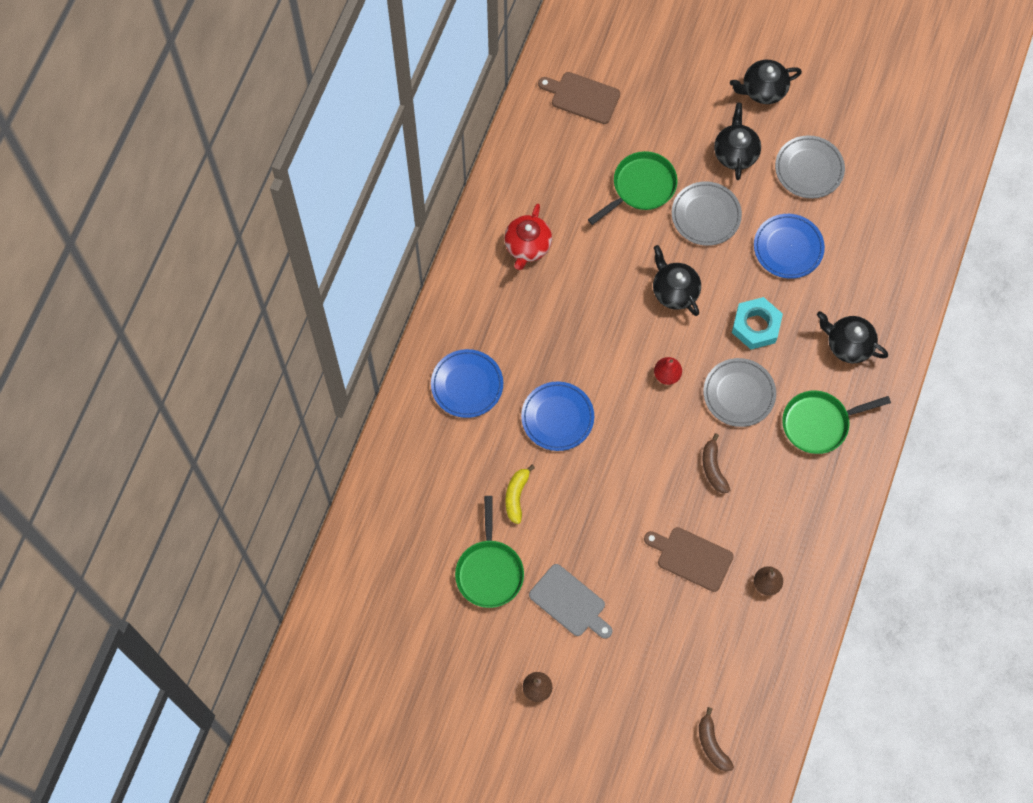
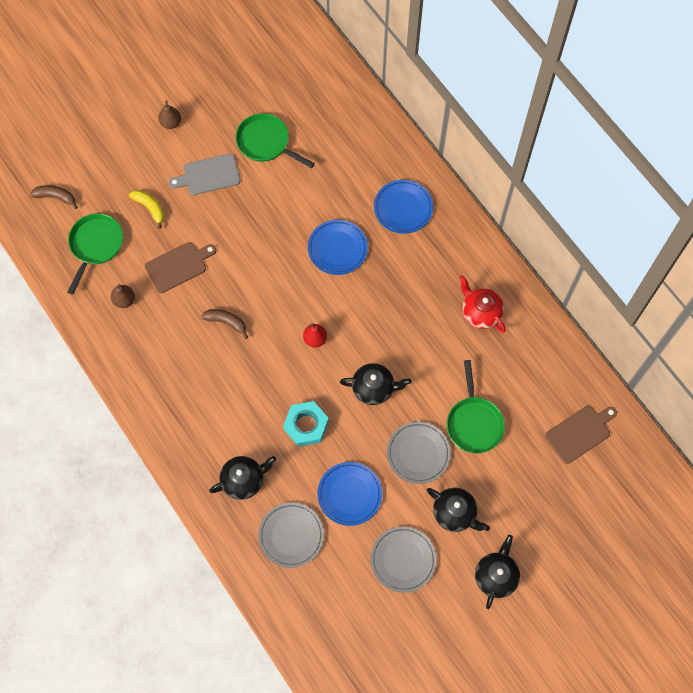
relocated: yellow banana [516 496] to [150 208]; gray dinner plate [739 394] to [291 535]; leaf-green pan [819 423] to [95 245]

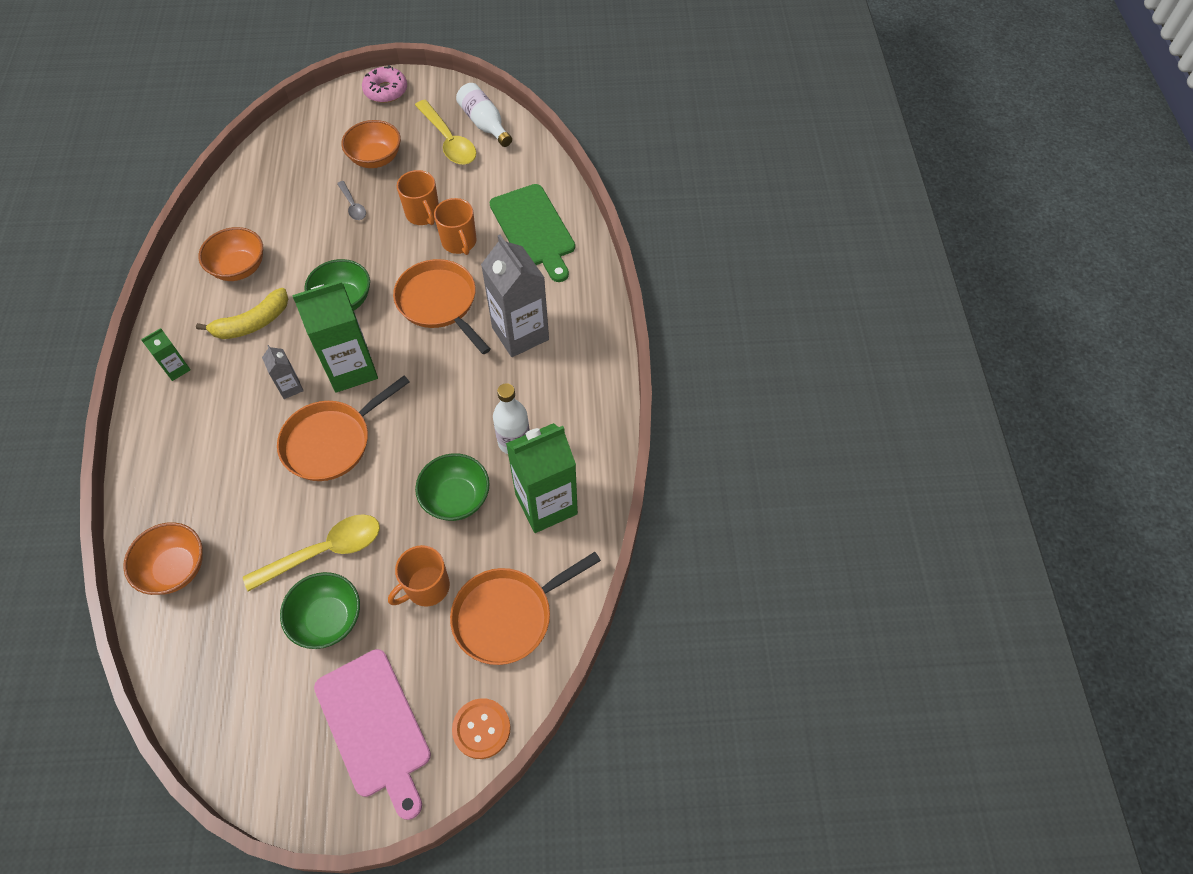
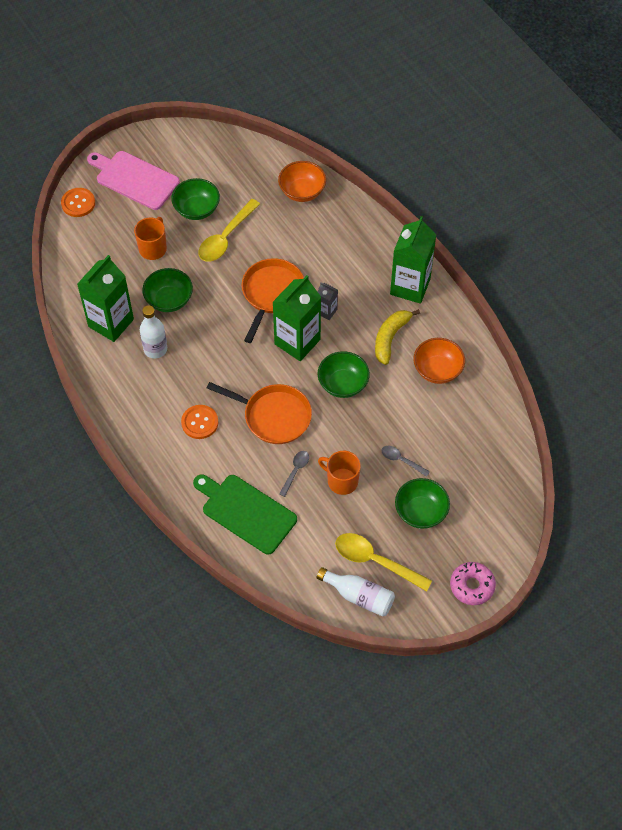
missing: orange pan [508 615]
exchanged: orange mug [459 242] to gray tablespoon [295 471]; gray milk carton [520 333] to orange shirt button [200 422]
colour: orange bowl [376 158] to leaf-green bowl [420 512]
size: leaf-green milk carton [176 369] = [410 286] x2.13

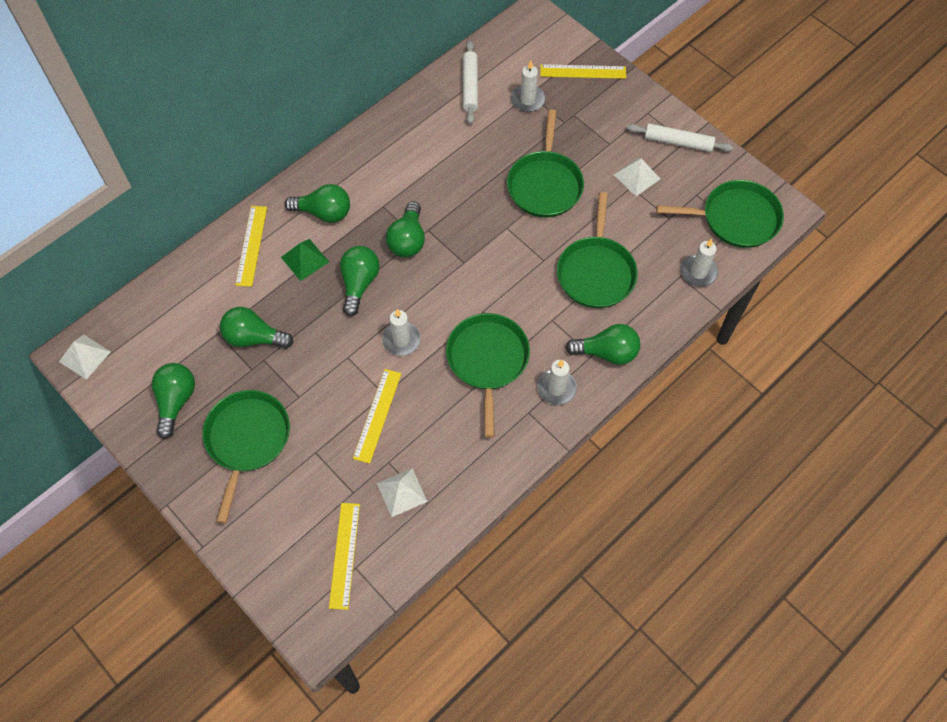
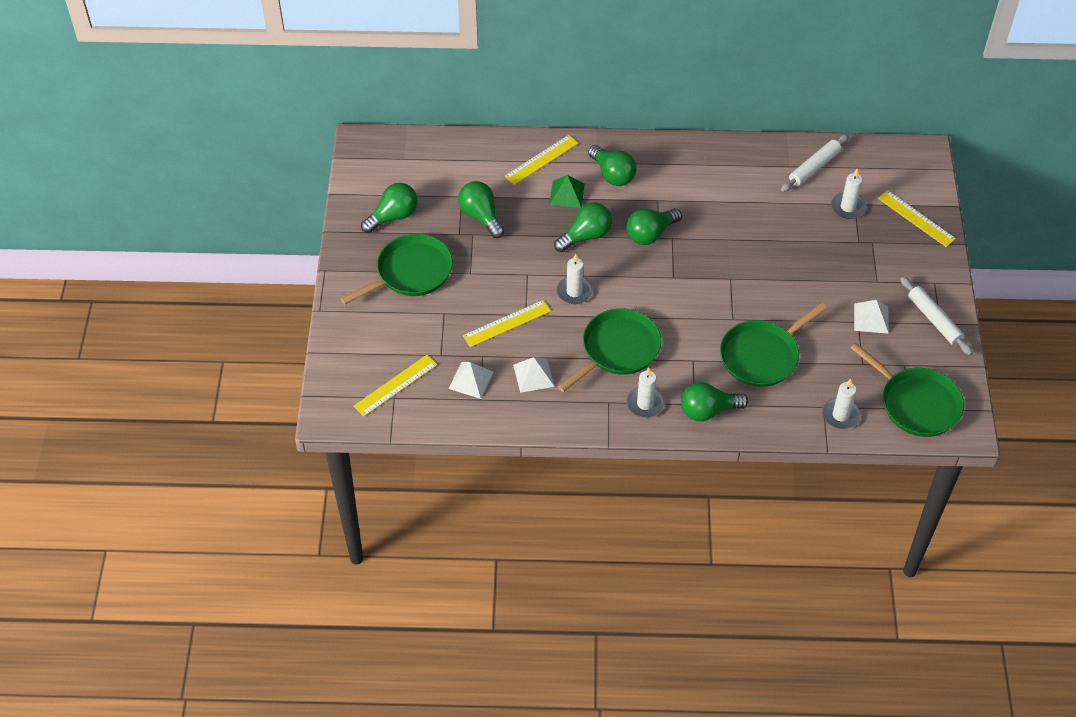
missing: leaf-green pan [545 184]
relocated: snow-white pyramid [84 356] to [533 375]
spun: leaf-green lightbulb [607 352] = [708 411] 120 degrees clockwise

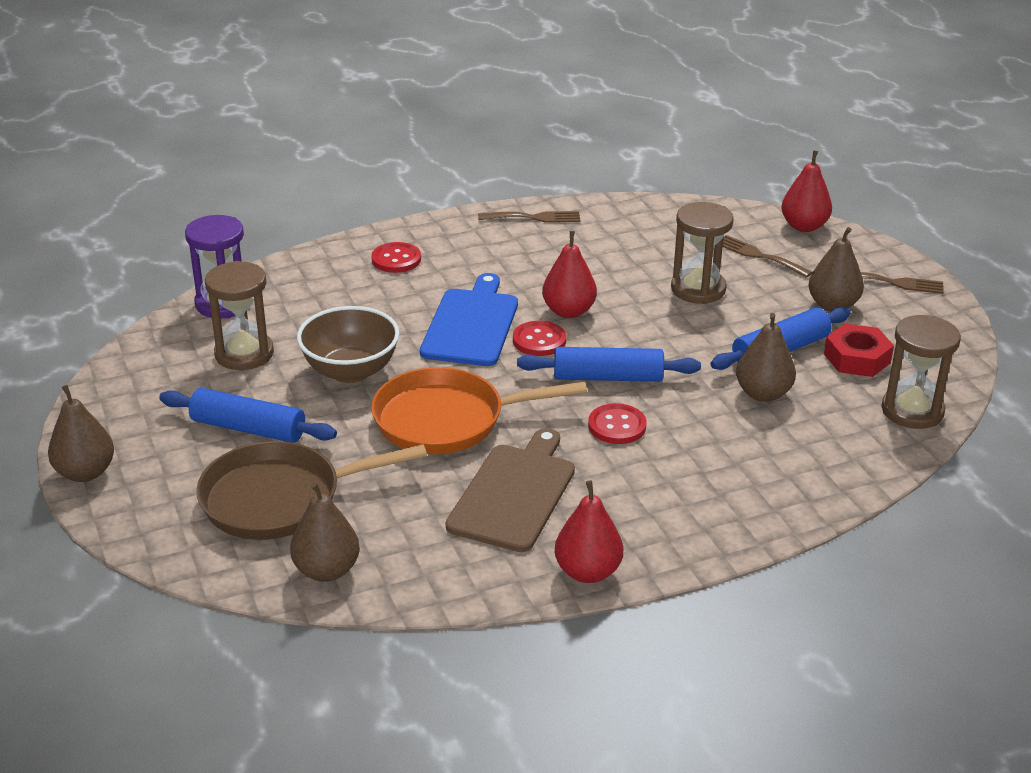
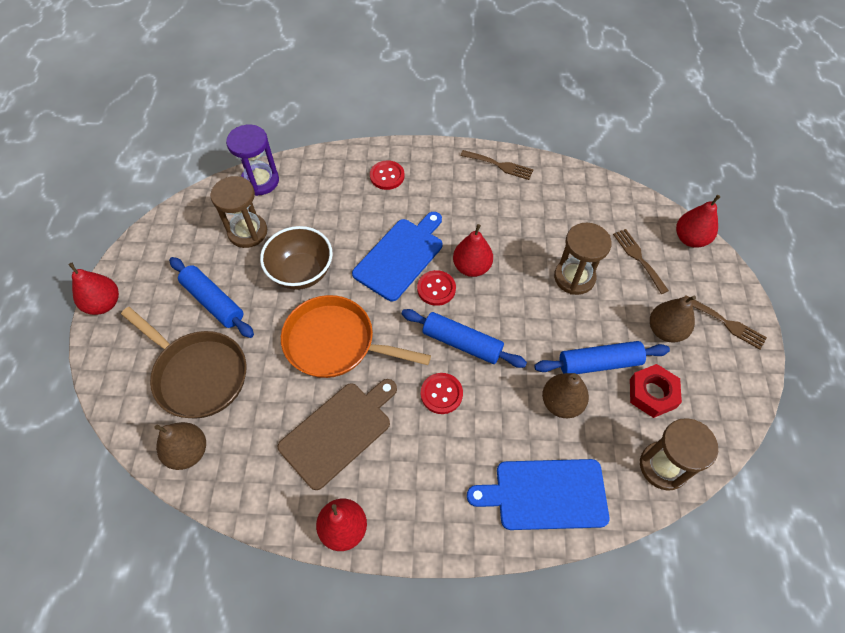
appeared: cobalt chopping board [545 494]
colour: dark brown toy pear [85 472] to crimson toy pear [104 304]
spun: dark brown pan [281 499] = [197 374] 150 degrees counterclockwise

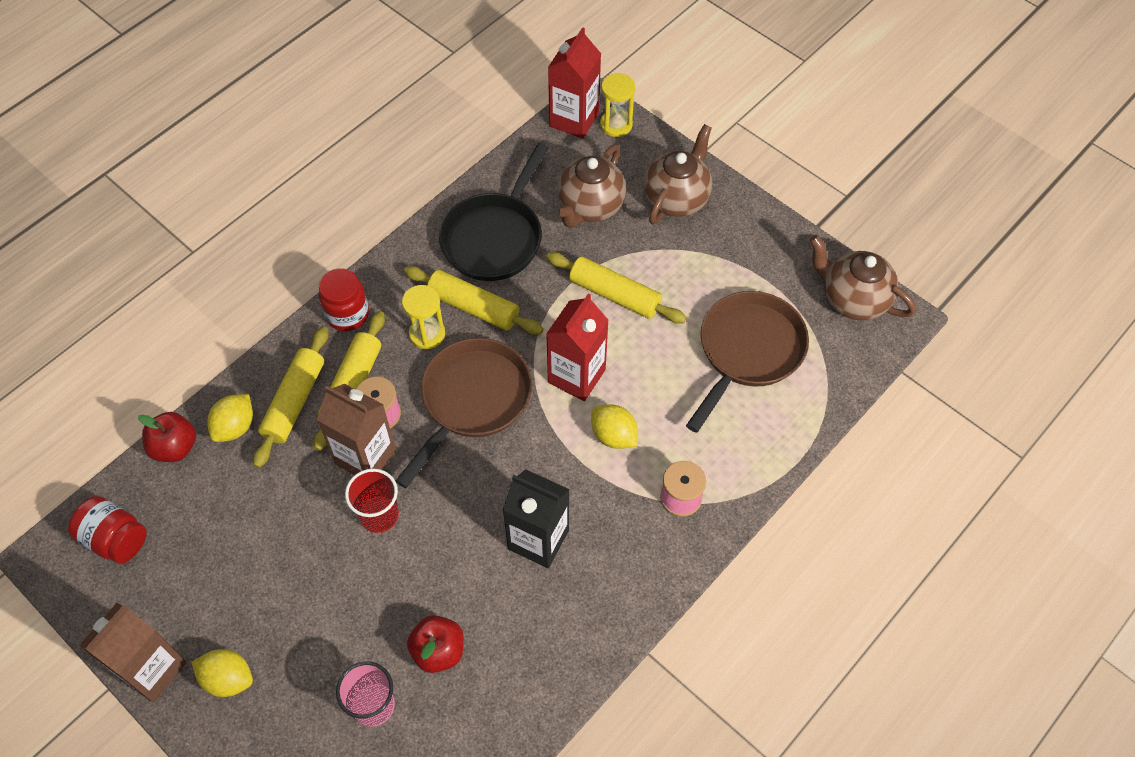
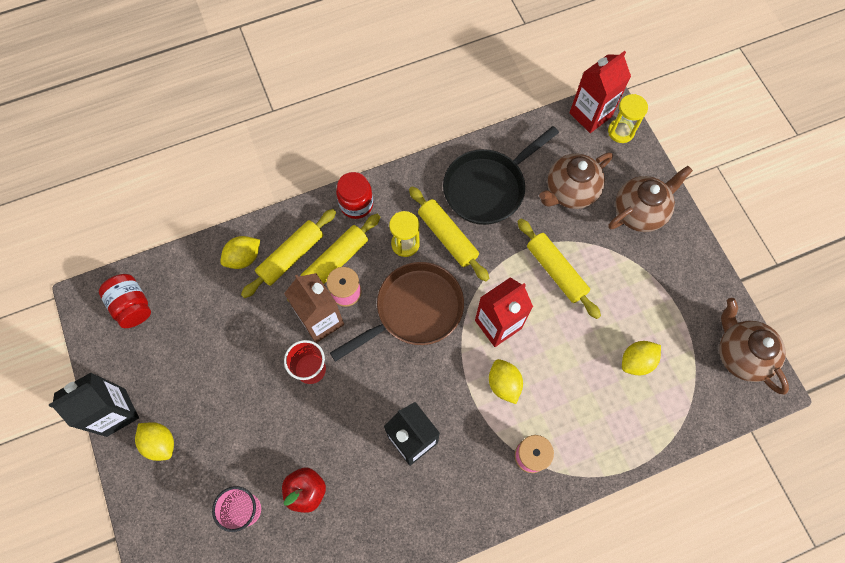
missing: crimson apple [175 447]
exchanged: dark brown pan [748 351] to yellow lemon [636 361]
colour: dark brown milk carton [152 669] to jet-black milk carton [116 412]

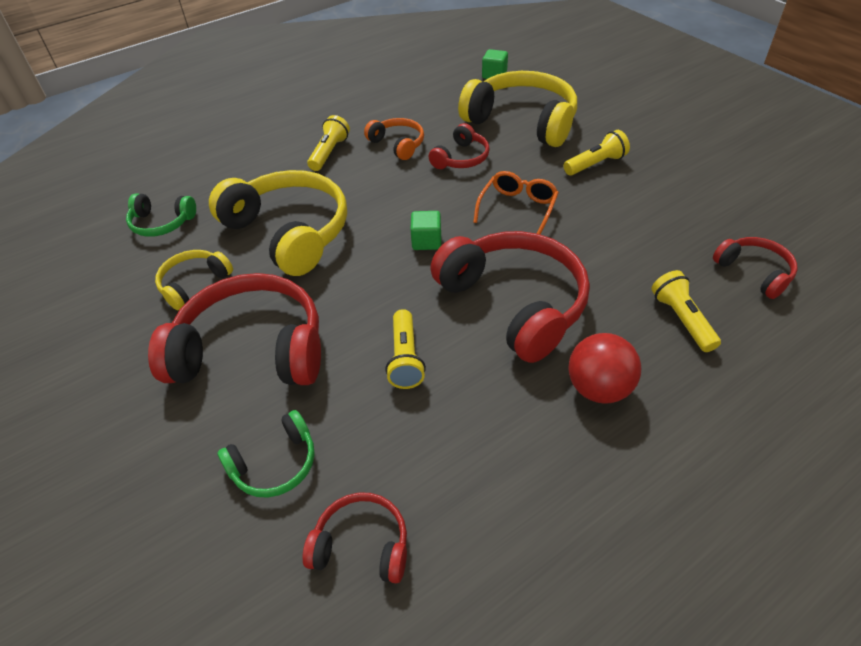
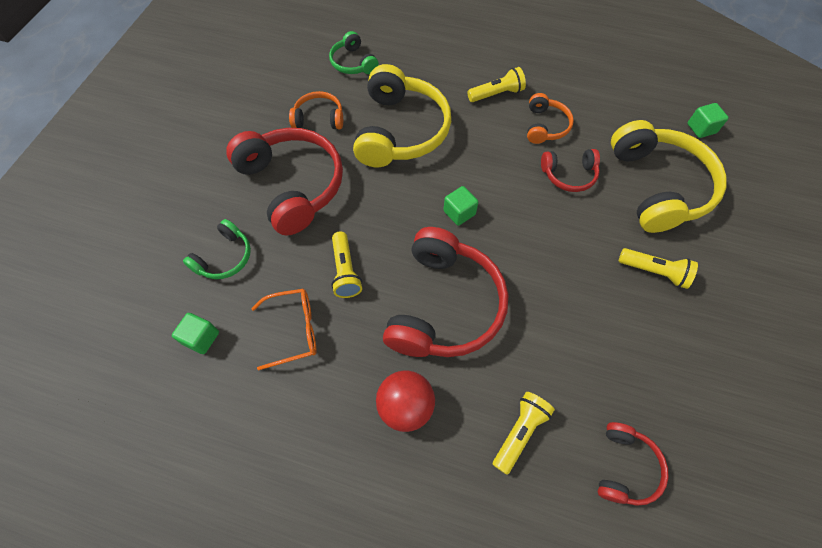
relocated: orange glasses [517 209] to [293 330]
exchanged: crimson over-ear headphones [362 545] to leaf-green cube [201 338]
colour: yellow over-ear headphones [194 284] to orange over-ear headphones [319 118]
spun: leaf-green over-ear headphones [275 464] = [224 257] 75 degrees counterclockwise; yellow torch [405 358] = [345 271] 60 degrees counterclockwise

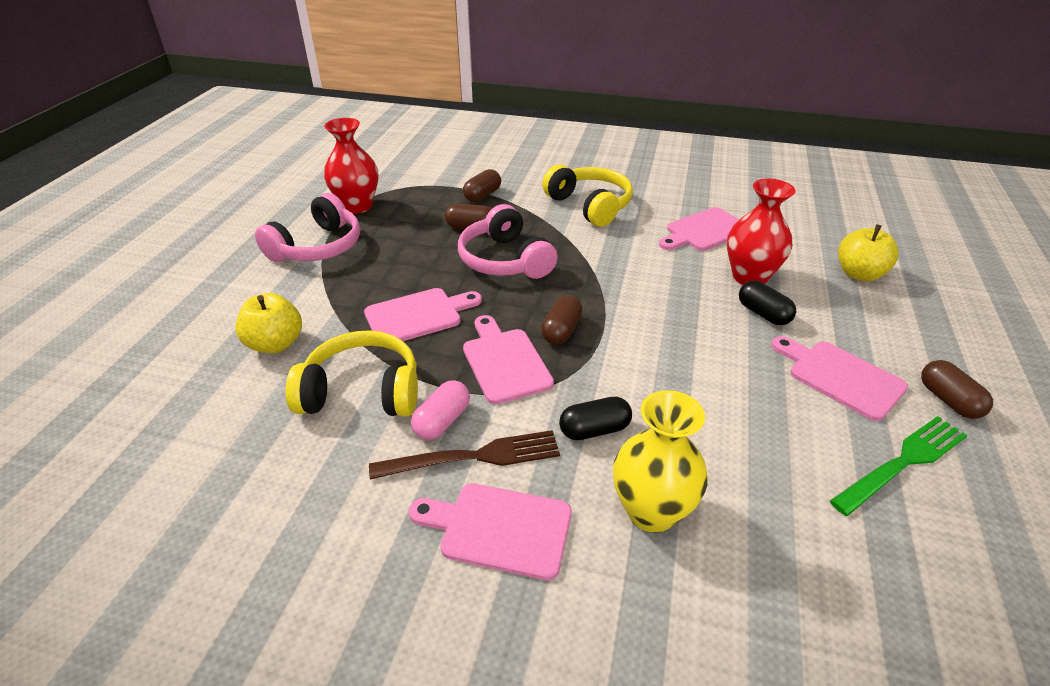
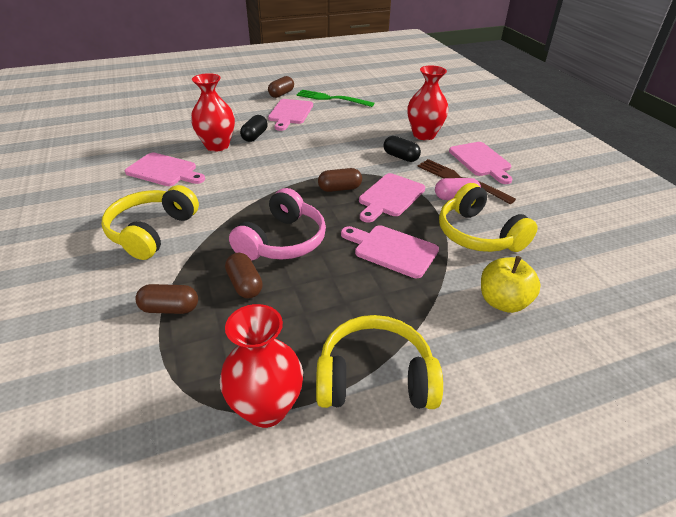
missing: yellow apple [859 274]
colour: rose-pink over-ear headphones [317 247] to yellow over-ear headphones [375 378]; yellow tall vase [651 511] to crimson tall vase [424 135]

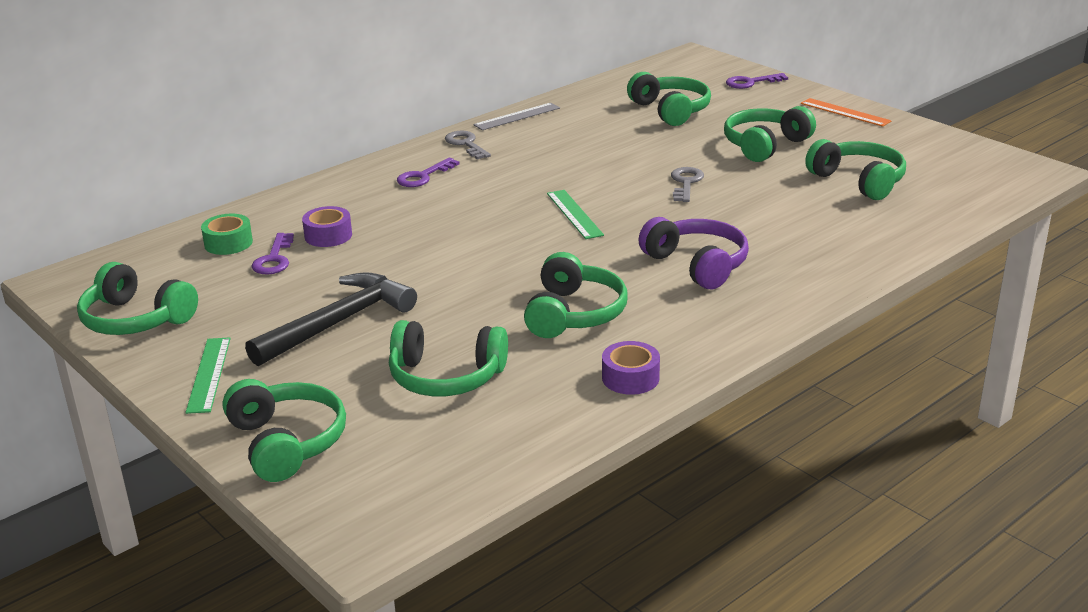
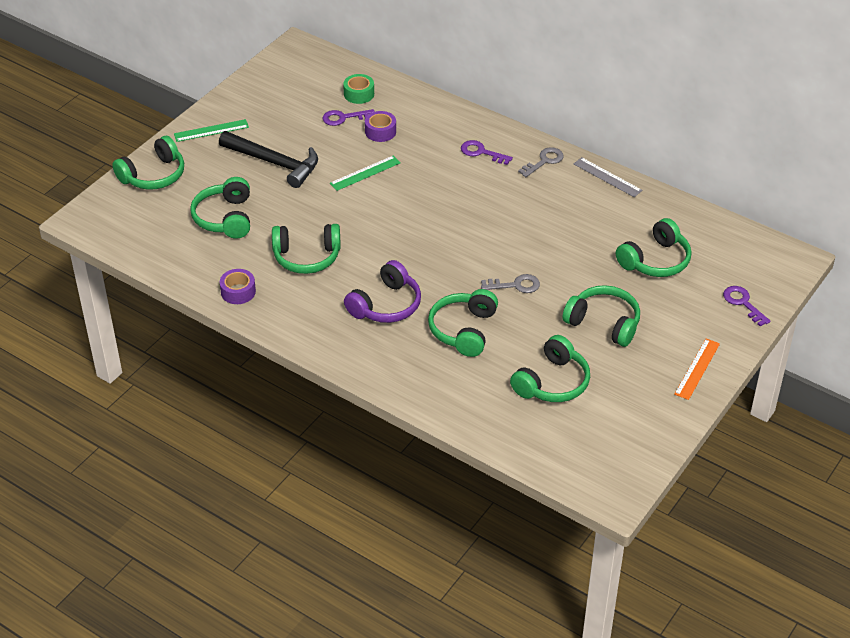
relocated: leaf-green over-ear headphones [136 319] to [464 330]; leaf-green straightedge [574 214] to [365 173]

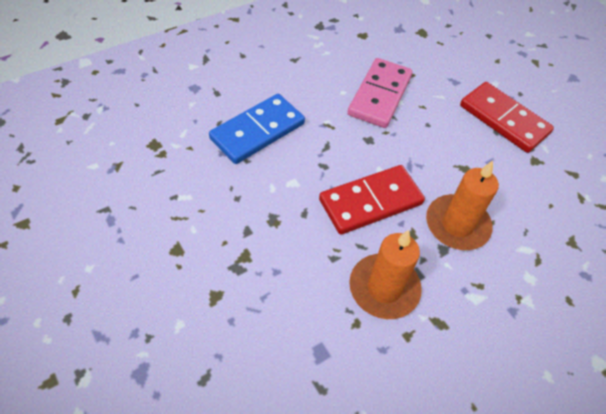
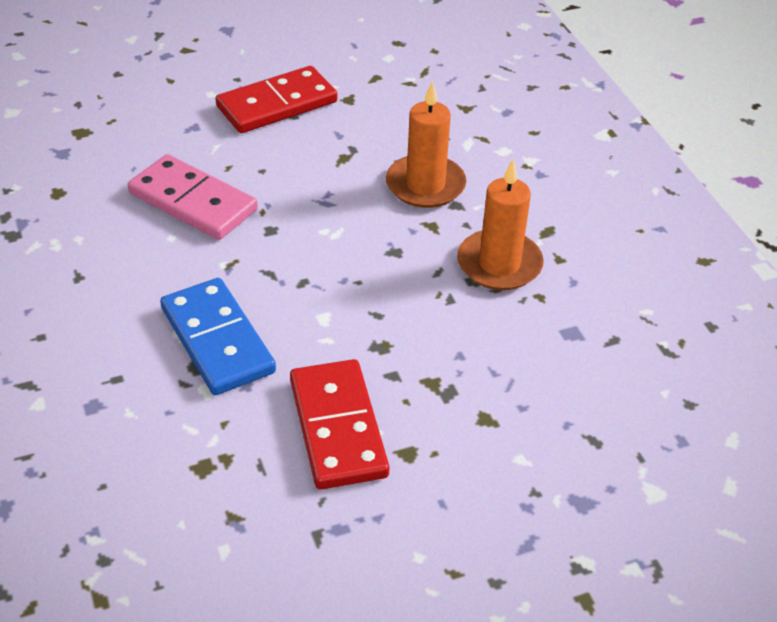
relocated: crimson domino [371 202] to [338 427]

